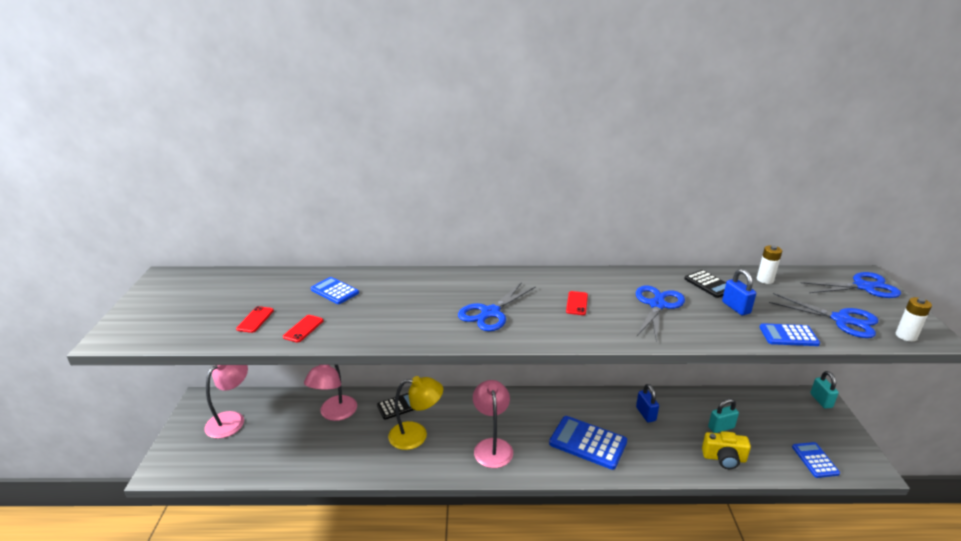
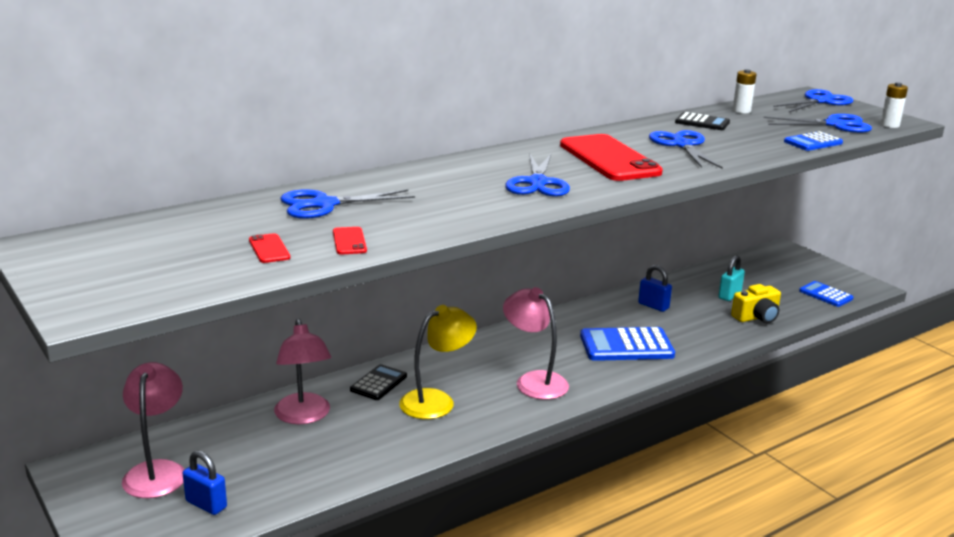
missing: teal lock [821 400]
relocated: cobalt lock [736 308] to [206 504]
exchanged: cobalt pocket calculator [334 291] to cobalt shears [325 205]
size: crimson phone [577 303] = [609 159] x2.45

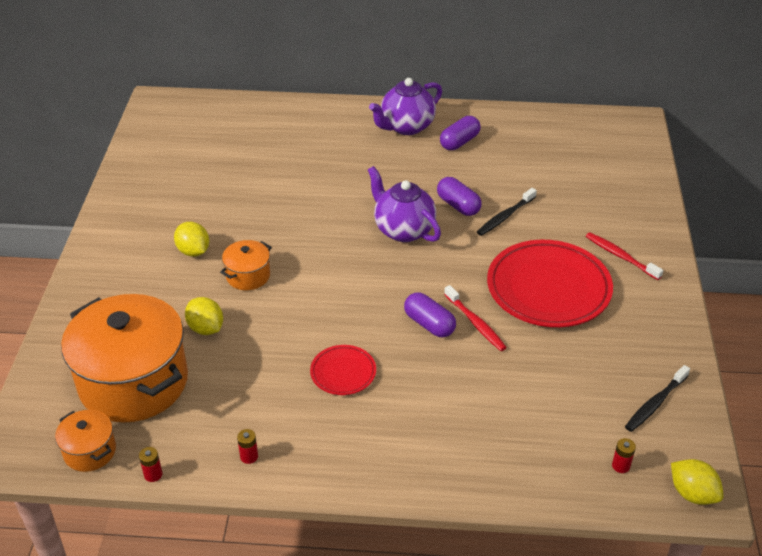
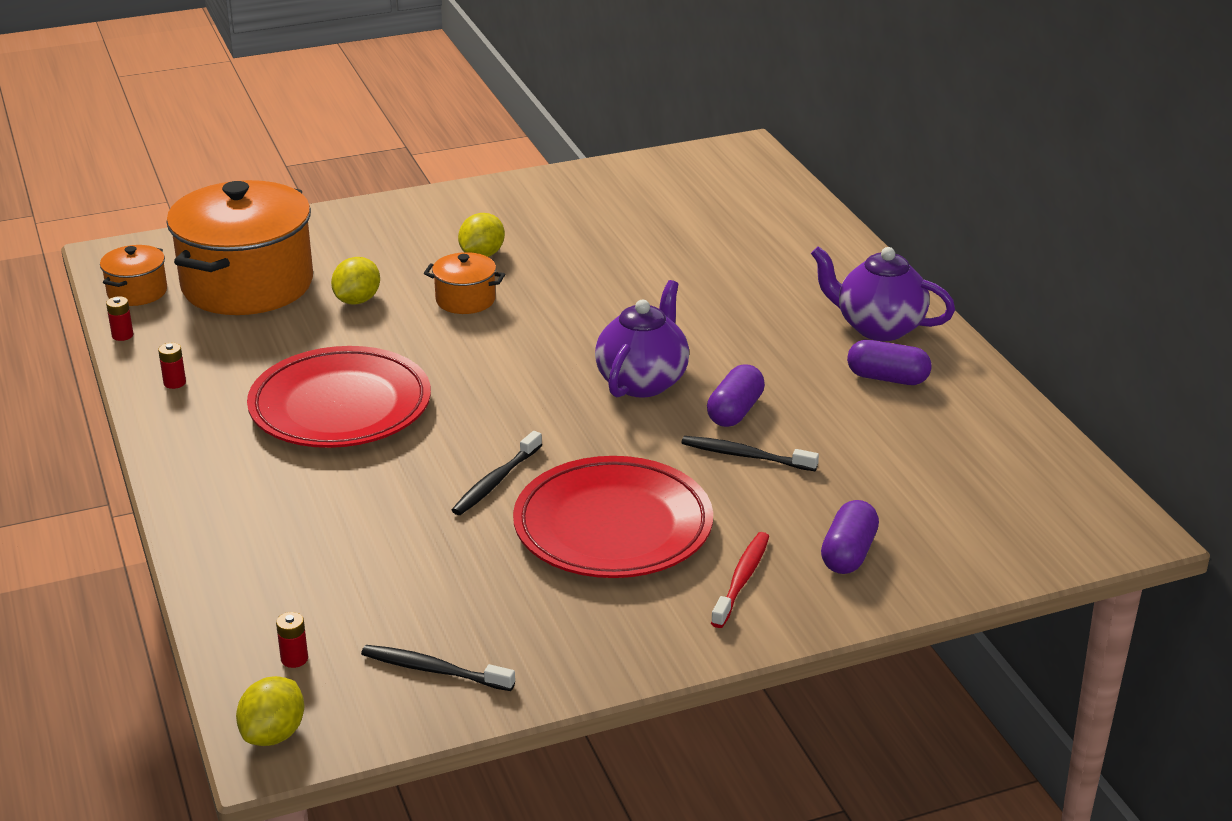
relocated: royal purple pill [429 324] to [848 554]
colour: crimson dental brush [475 323] to jet-black dental brush [496 481]
size: crimson dinner plate [343 373] = [340 407] x2.04

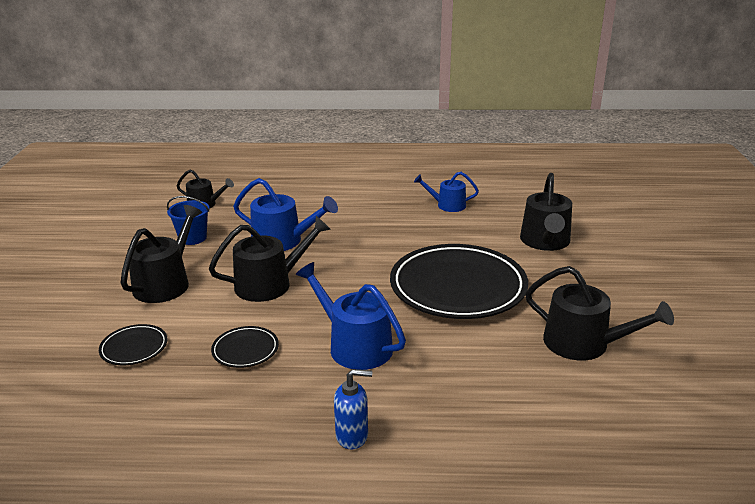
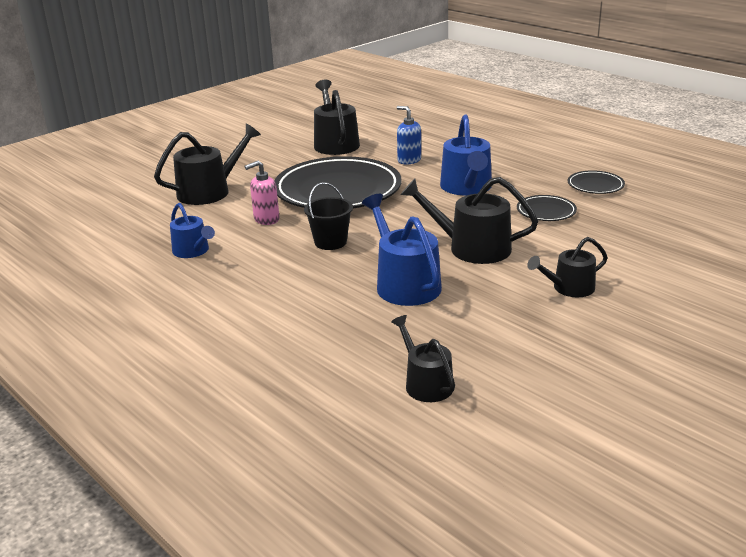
missing: cobalt bucket [193 238]
appeared: rose-pink soap pump [266 219]; jet-black bucket [330 242]
relocated: jet-black dinner plate [134 348] to [595 185]; cobalt soap pump [352 436] to [409 160]
size: jet-black watering pot [165 283] = [569 288] x0.62

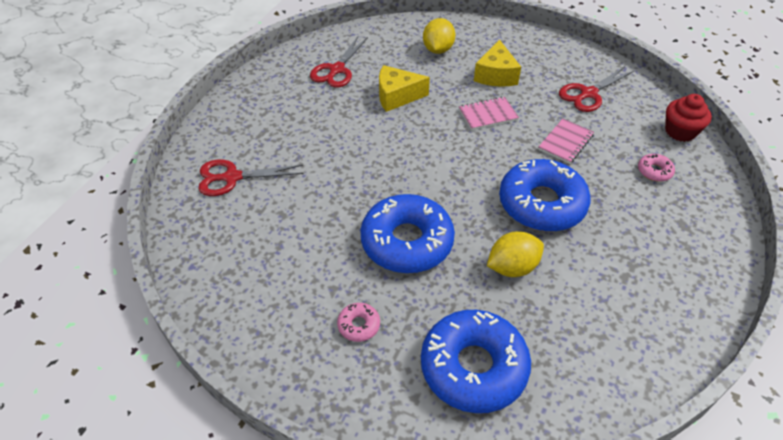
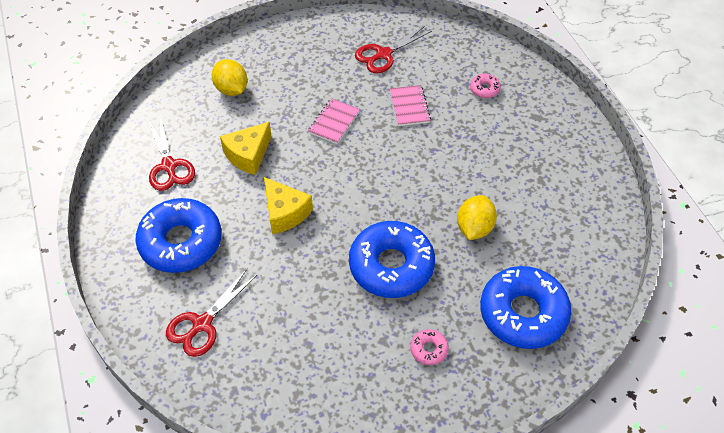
missing: crimson muffin [680 131]
relocated: yellow cheese wedge [496 75] to [285 213]; cobalt glazed donut [542 204] to [181 242]
spun: crimson shears [588 94] = [383 54] 45 degrees clockwise

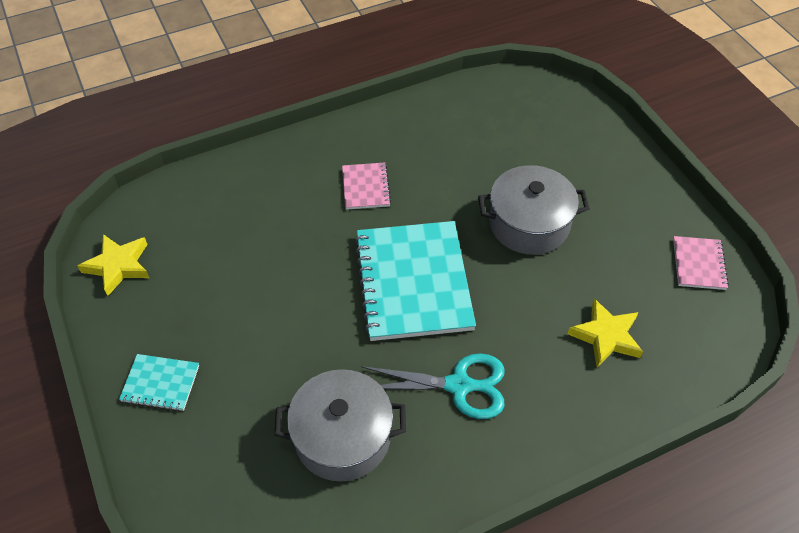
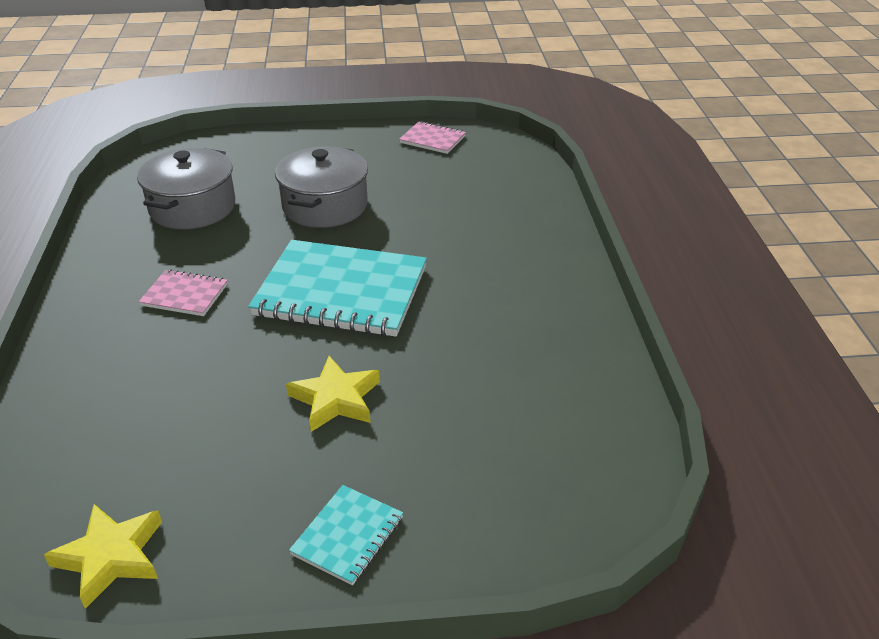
missing: teal shears [459 386]
relocated: gray cooking pot [342 437] to [192 207]; yellow star [606 336] to [335 399]

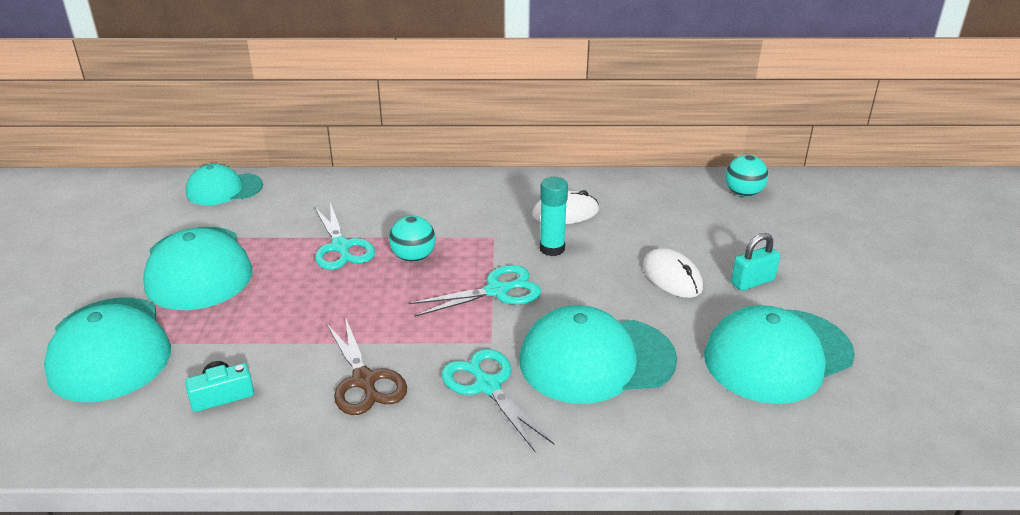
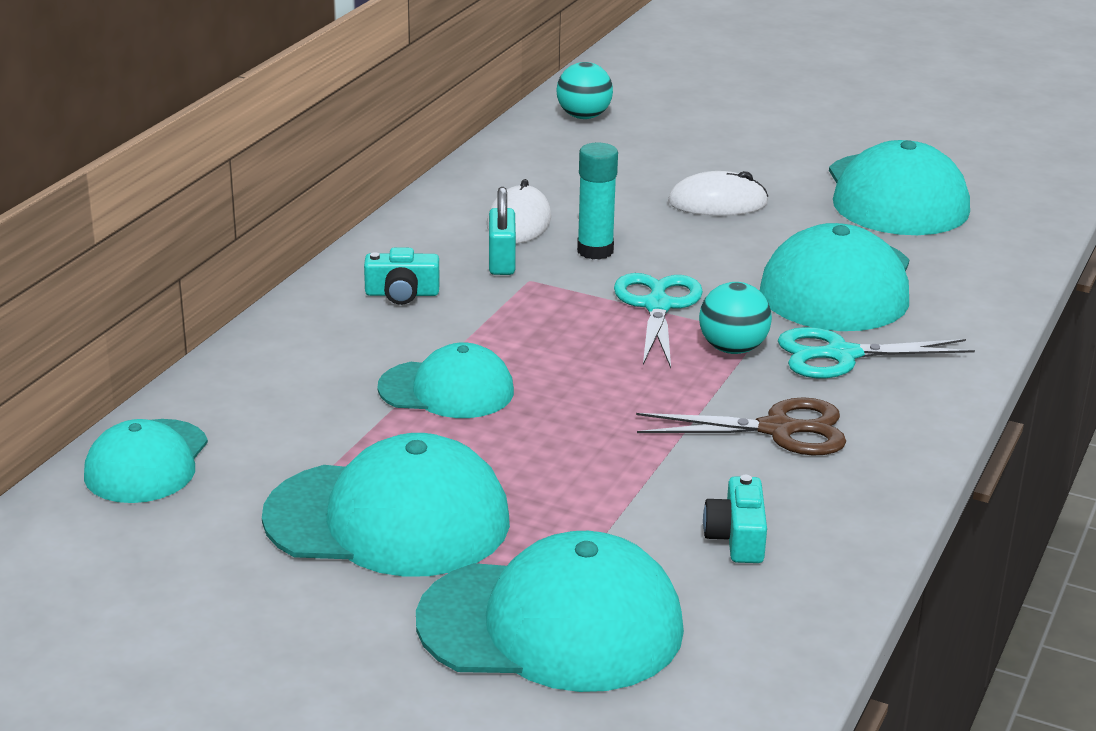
appeared: teal camera [402 294]
relocated: teal play ball [413 257] to [732 349]; teal lock [752 282] to [501 262]
exchanged: teal shears [341 247] to teal baseball cap [446 390]

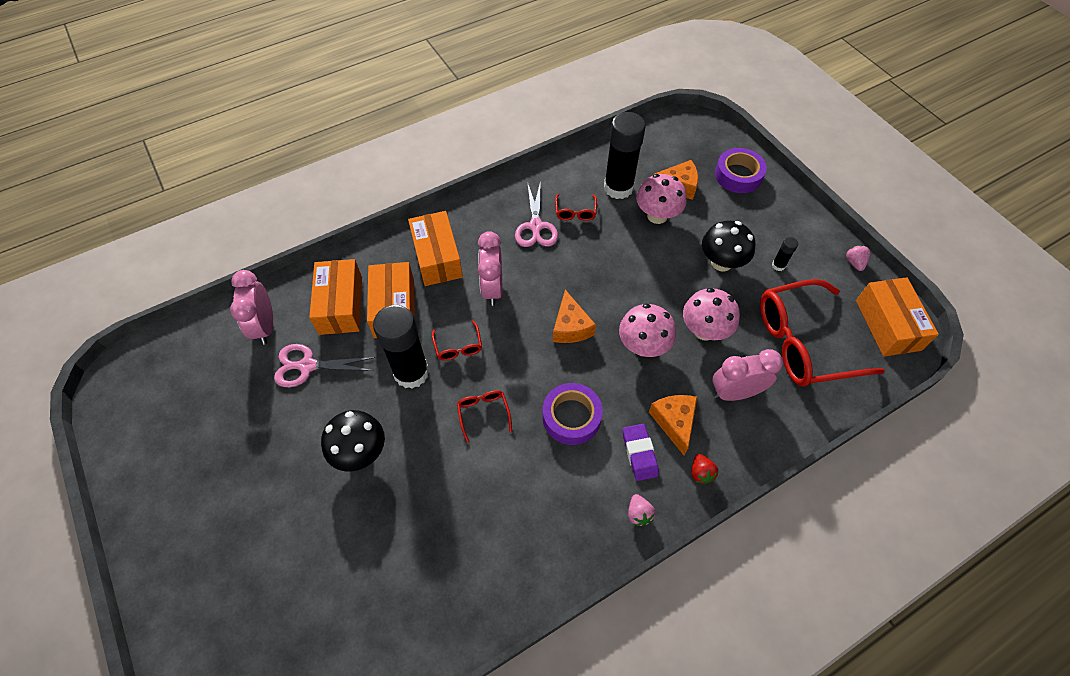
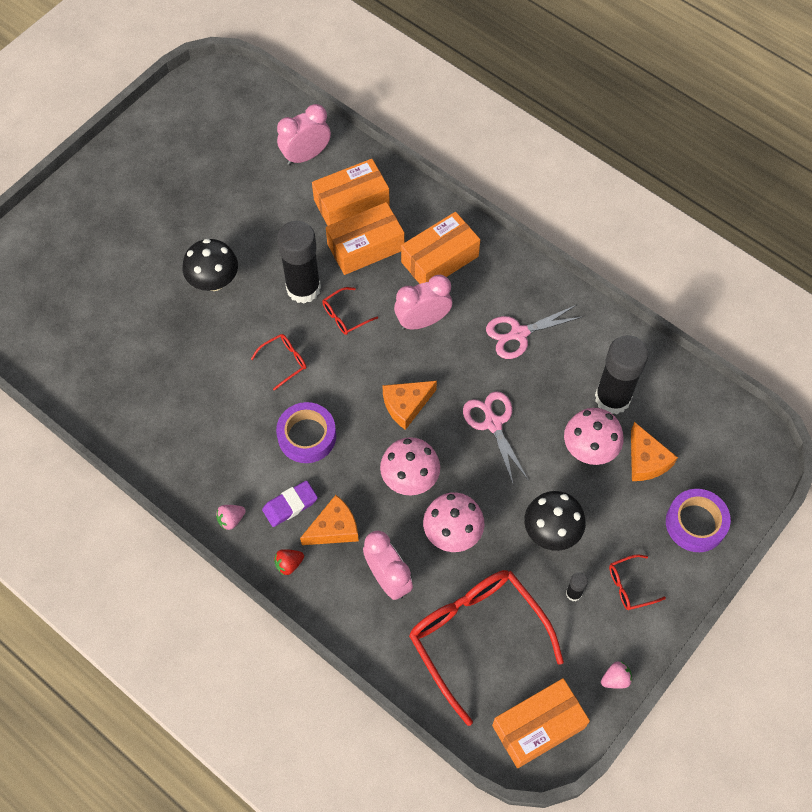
relocated: rose-pink shears [307 366] to [493 423]; crimson glasses [575 212] to [630 586]

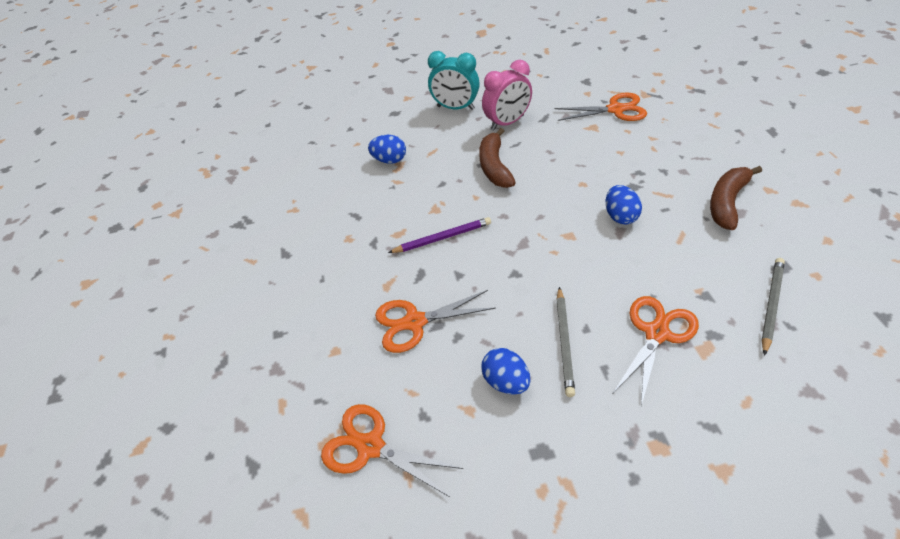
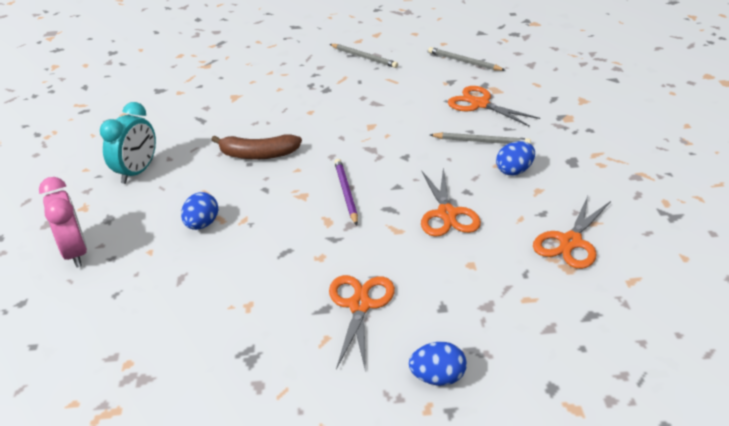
relocated: rose-pink bedside clock [507 123] to [75 253]; orange shears [615 109] to [360 305]; cobalt egg [620 216] to [438 377]
exchanged: dark brown banana [727 202] to gray wooden pencil [364 57]

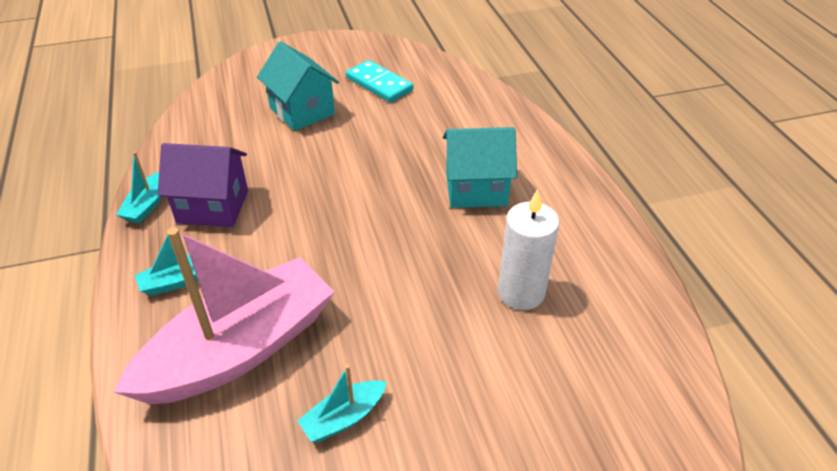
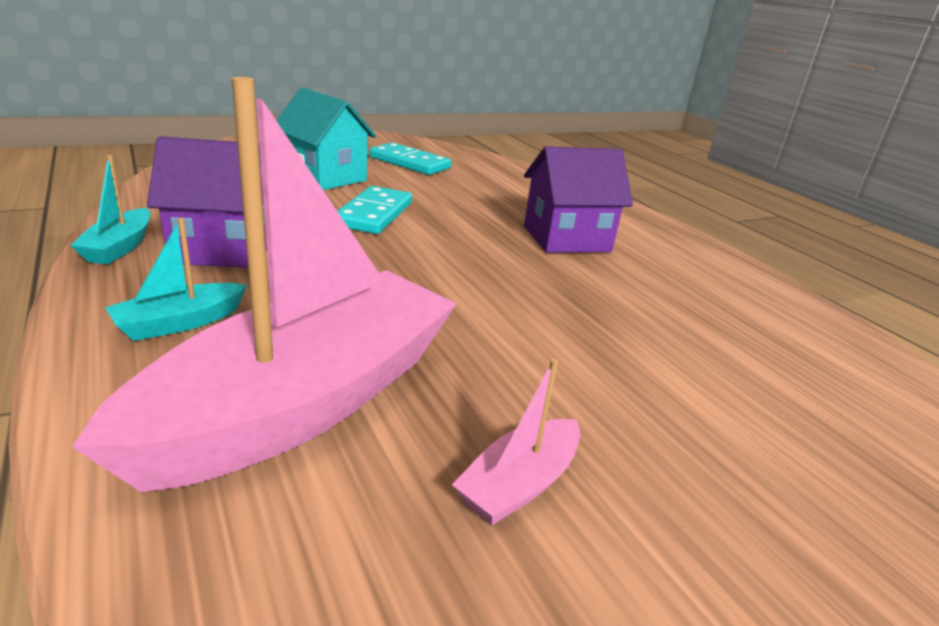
missing: snow-white pillar candle [521 292]
appeared: teal domino [374 214]
colour: teal toy boat [344 418] to rose-pink toy boat [519 484]; teal cottage [476 189] to royal purple cottage [566 239]

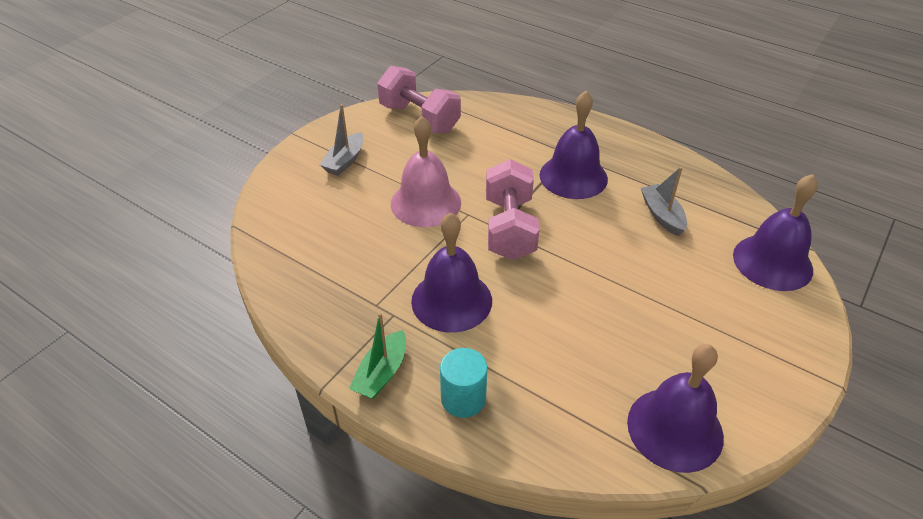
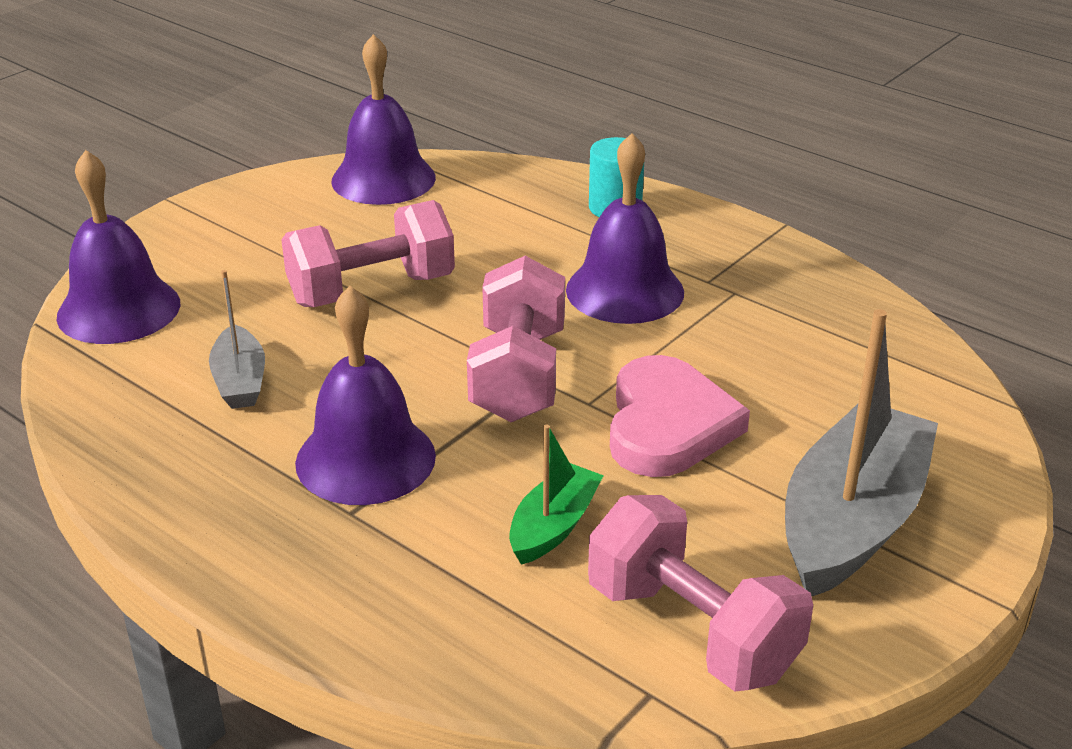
appeared: rose-pink hand weight [372 290]
relocated: leaf-green toy boat [381 373] to [554 526]
exchanged: rose-pink bell [425 203] to rose-pink heart shape [668 425]
size: gray toy boat [345 161] = [852 521] x1.95

